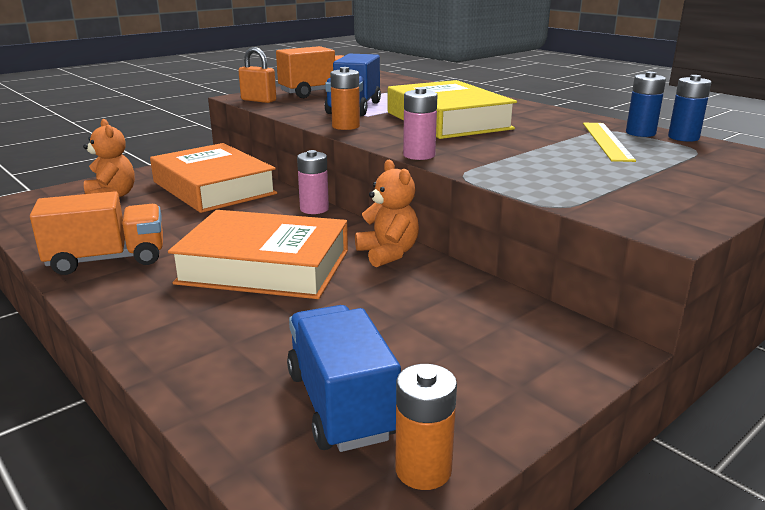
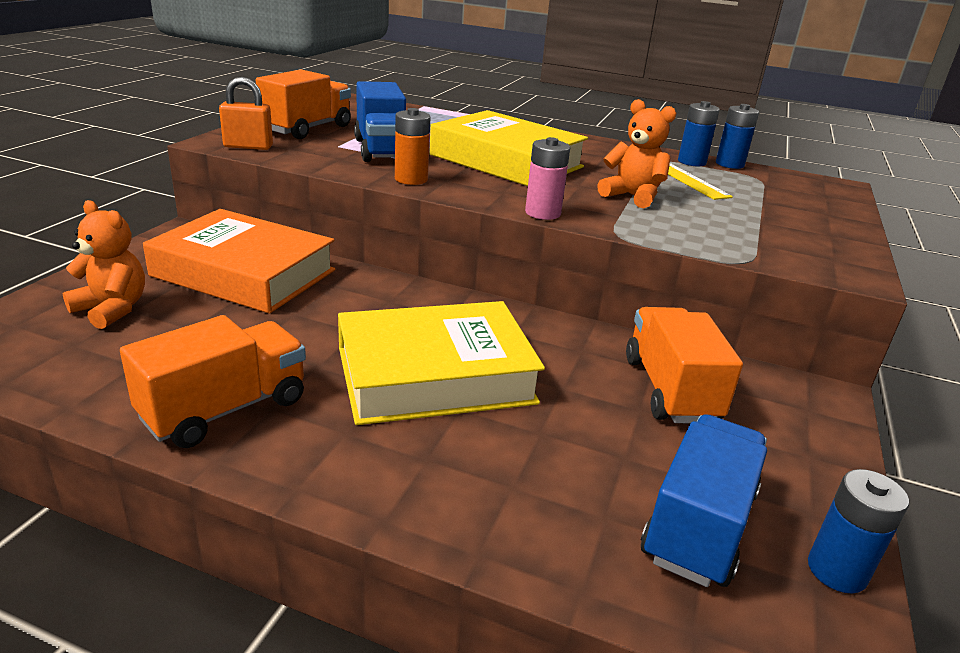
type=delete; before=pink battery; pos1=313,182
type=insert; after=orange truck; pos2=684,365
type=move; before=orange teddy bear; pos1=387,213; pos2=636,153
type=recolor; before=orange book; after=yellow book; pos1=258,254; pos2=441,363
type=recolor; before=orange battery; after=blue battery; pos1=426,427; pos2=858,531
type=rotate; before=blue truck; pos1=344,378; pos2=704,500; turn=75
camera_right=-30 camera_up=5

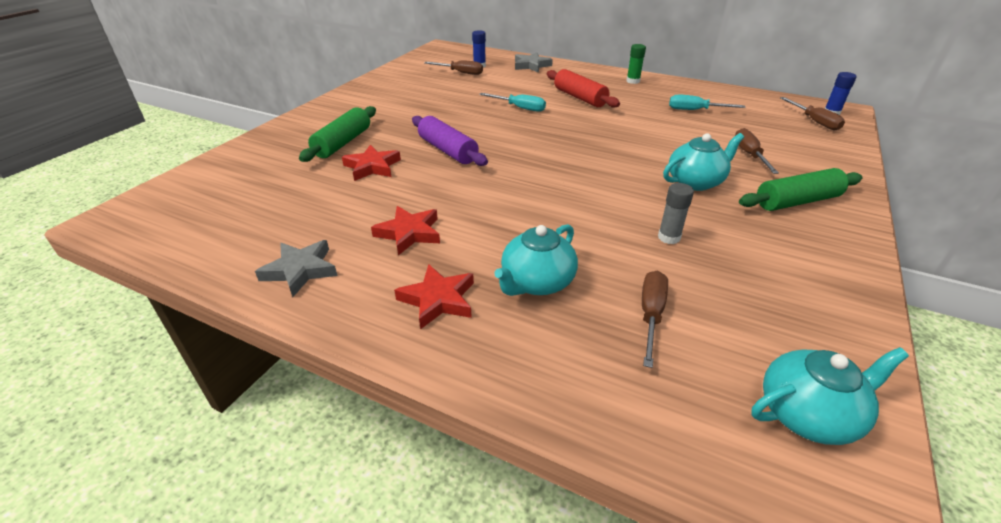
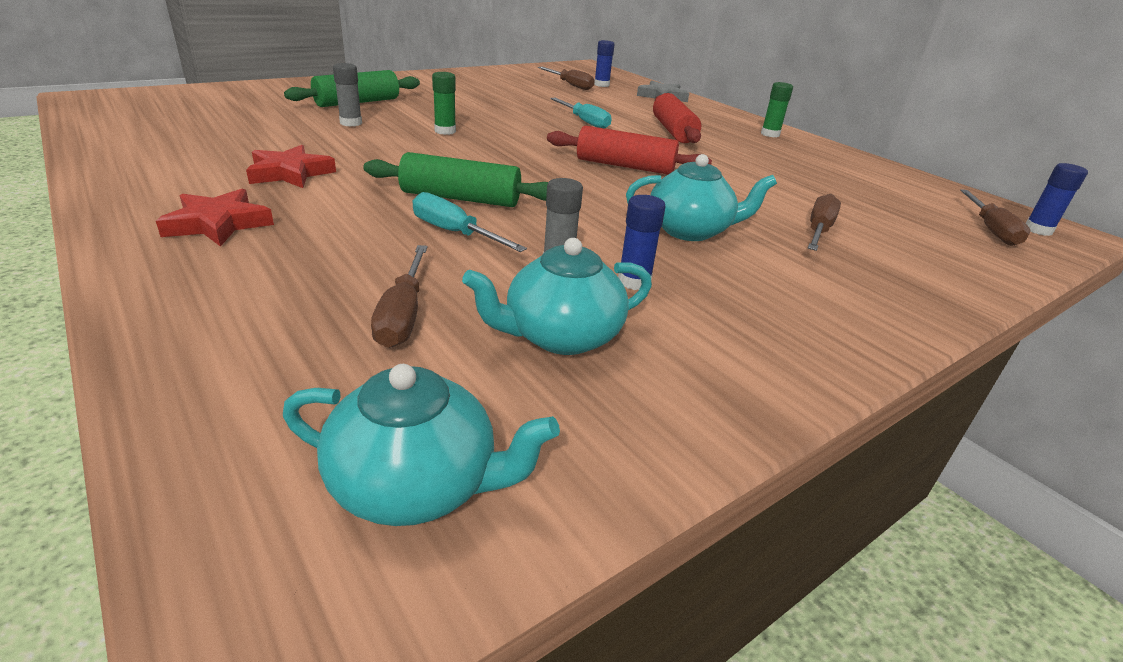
type=delete; before=grey star; pos1=296,268
type=insert; after=red rolling pin; pos2=629,150
type=insert; after=blue glue stick; pos2=642,242
type=move; before=turquoise teapot; pos1=536,260; pos2=557,296
type=move; before=turquoise screwdriver; pos1=707,102; pos2=469,222
type=move; before=green rolling pin; pos1=801,189; pos2=455,179
type=replace; before=red star; after=grey glue stick; pos1=371,163; pos2=347,95
type=replace; before=purple rolling pin; after=green glue stick; pos1=450,141; pos2=444,103
type=rotate; before=brown screwdriver; pos1=655,319; pos2=399,296; turn=135
camera_right=25 camera_up=-5

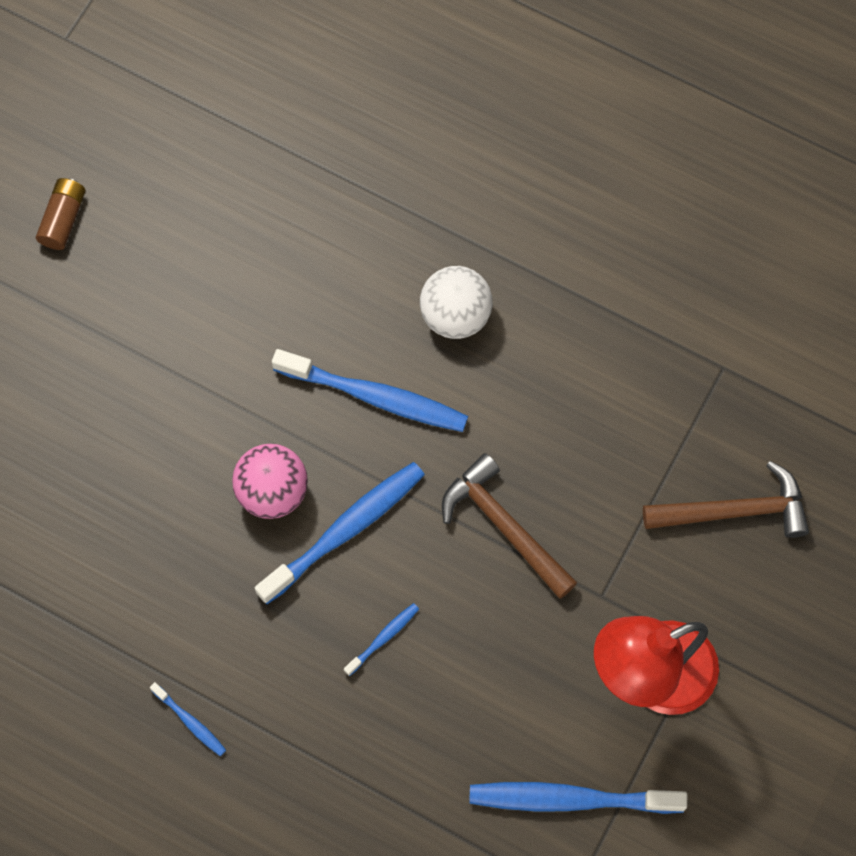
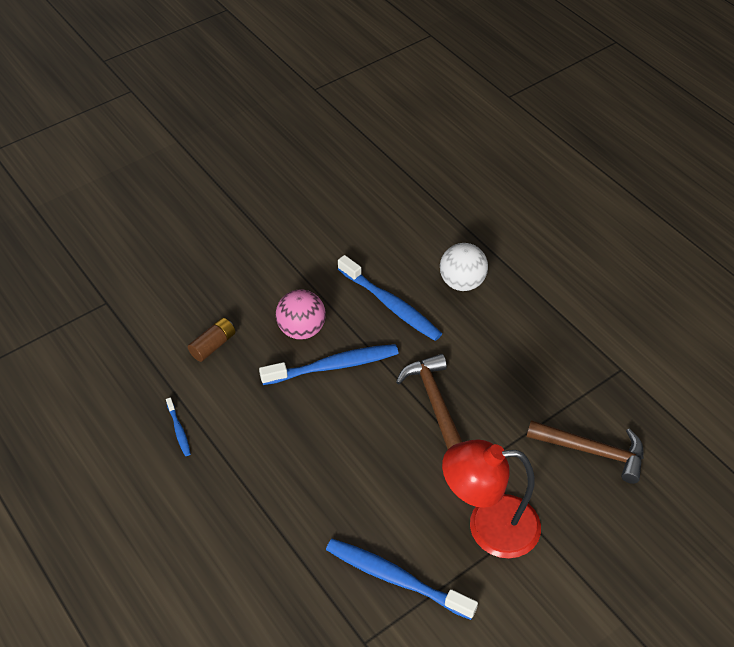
type=delete; before=blue toothbrush; pos1=381,639
type=move; before=brown battery; pos1=61,214; pos2=211,340
camera_right=25 camera_up=-20

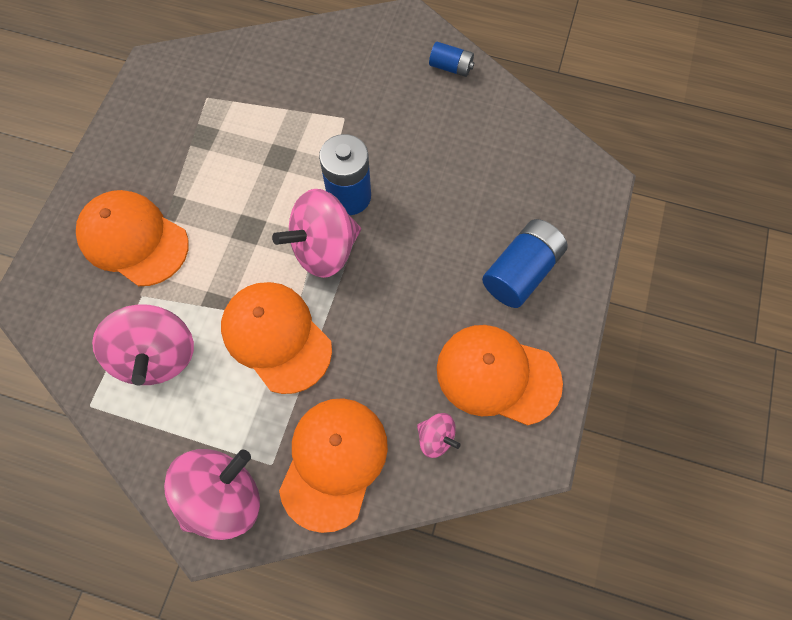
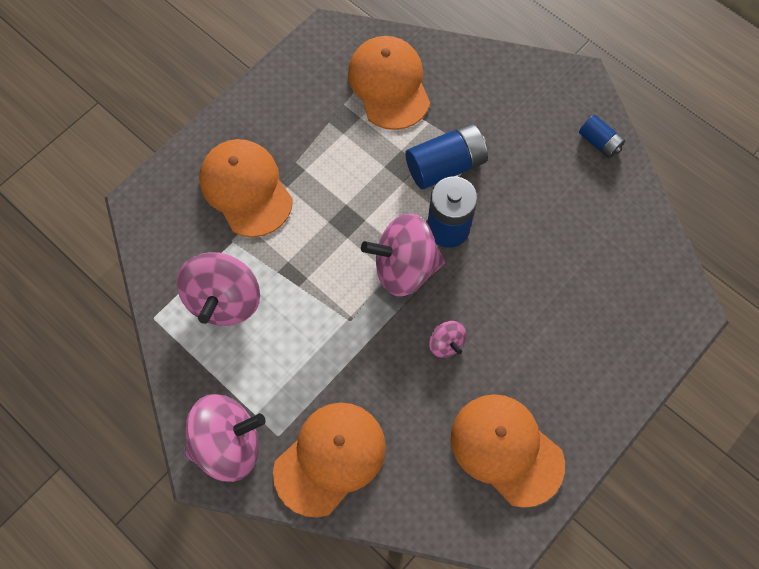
type=move; before=orange cap; pos1=276,338; pos2=389,83
type=move; before=pink spinning top; pos1=439,435; pos2=447,339
type=move; before=blue battery; pos1=525,263; pos2=446,156
camera_right=25 camera_up=0

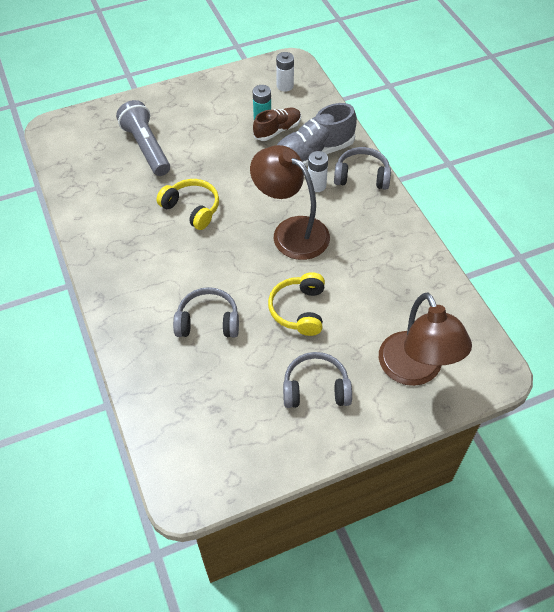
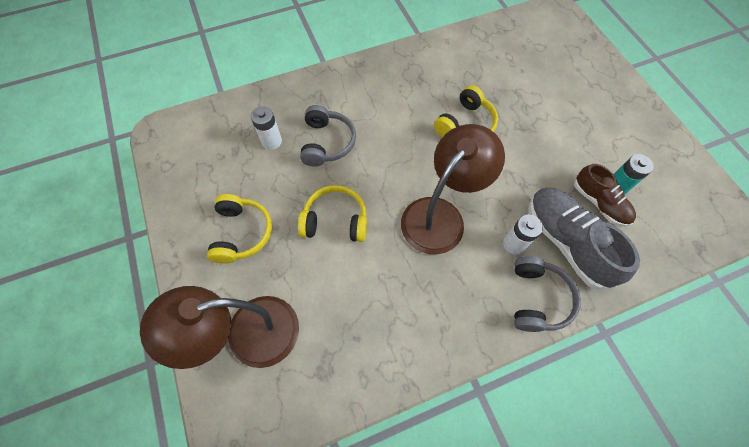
type=delete; before=grey flashlight; pos1=143,138
type=move; before=white battery; pos1=285,72; pos2=266,128
type=recolor; before=grey headphones; after=yellow headphones; pos1=317,380; pos2=239,229
camera_right=90 camera_up=10

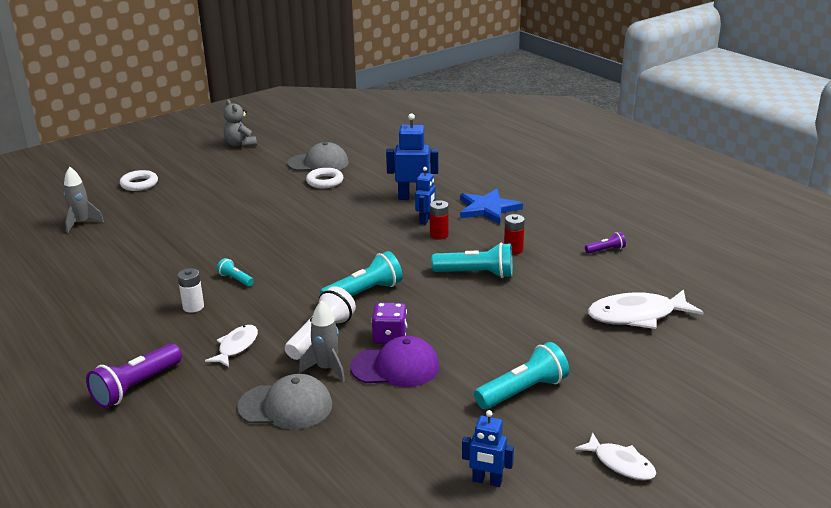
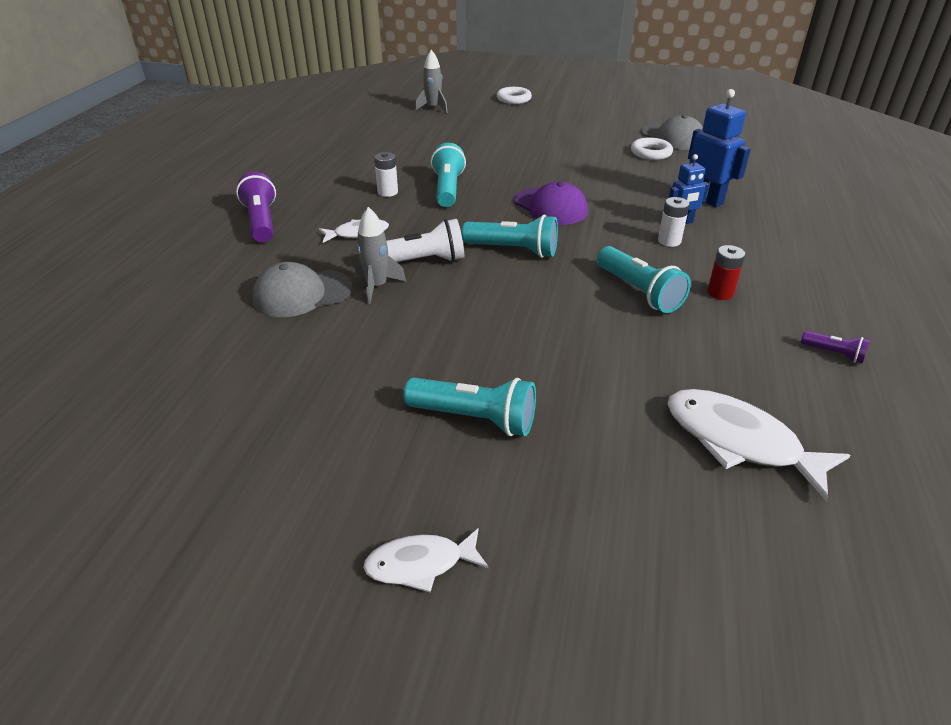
type=delete; before=grey teddy bear; pos1=240,123
type=delete; before=purple dice; pos1=389,323
type=delete; before=blue star; pos1=491,206
type=delete; before=blue robot; pos1=488,448
type=move; before=purple cap; pos1=395,361; pos2=551,203
type=recolor; before=red battery; after=white battery; pos1=439,220; pos2=674,222
type=rotate; before=purple flashlight; pos1=134,375; pos2=256,207; turn=75
type=rotate; before=grey cap; pos1=284,401; pos2=302,289; turn=105
type=rotate; before=white fish; pos1=615,456; pos2=426,560; turn=75
type=resize; before=turquoise flashlight; pos1=235,272; pos2=448,175; scale=1.93
camera_right=50 camera_up=10

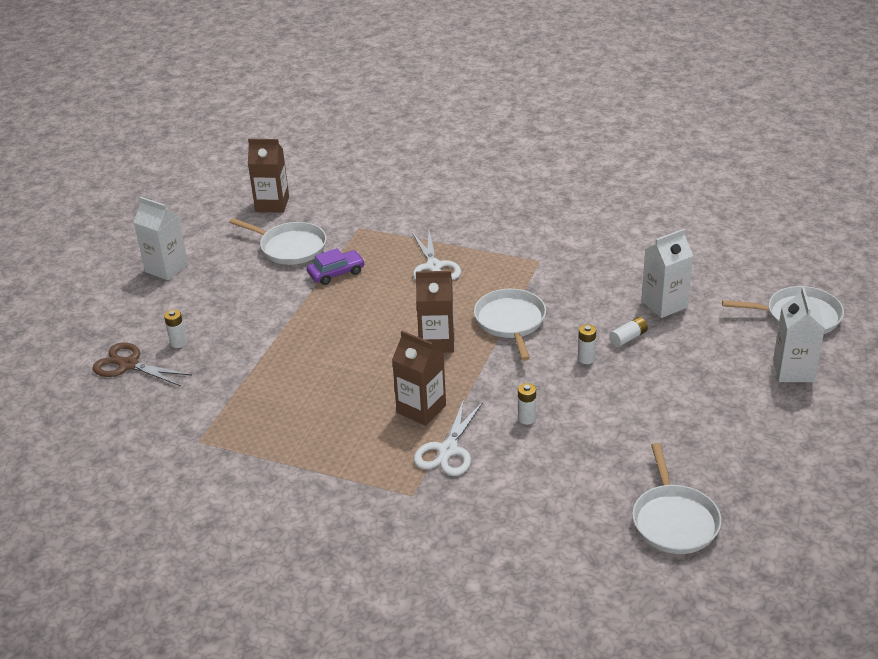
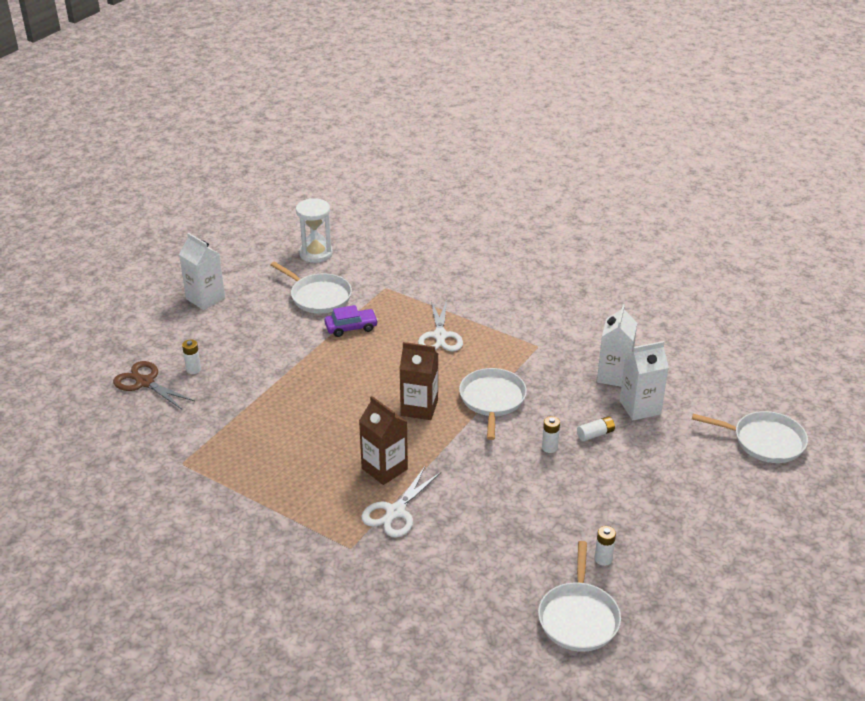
type=move; before=white battery; pos1=527,404; pos2=605,546
type=move; before=white carton; pos1=799,334; pos2=617,345
type=replace; before=brown carton; after=white hourglass; pos1=268,176; pos2=314,230
camera_right=10 camera_up=0

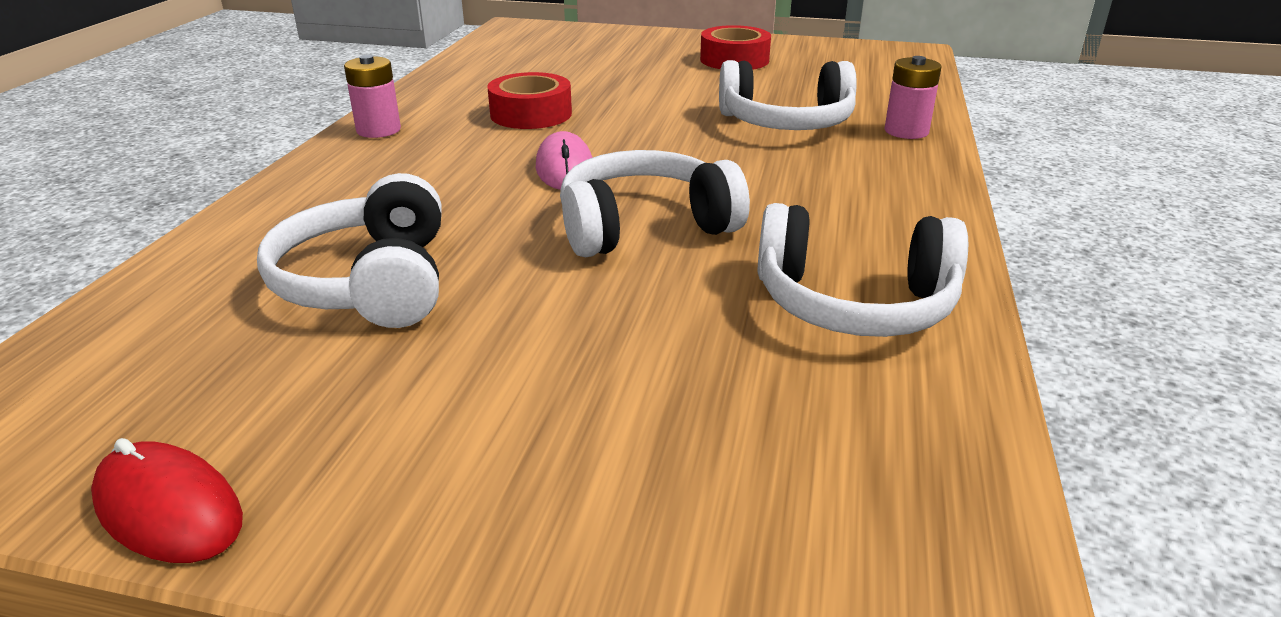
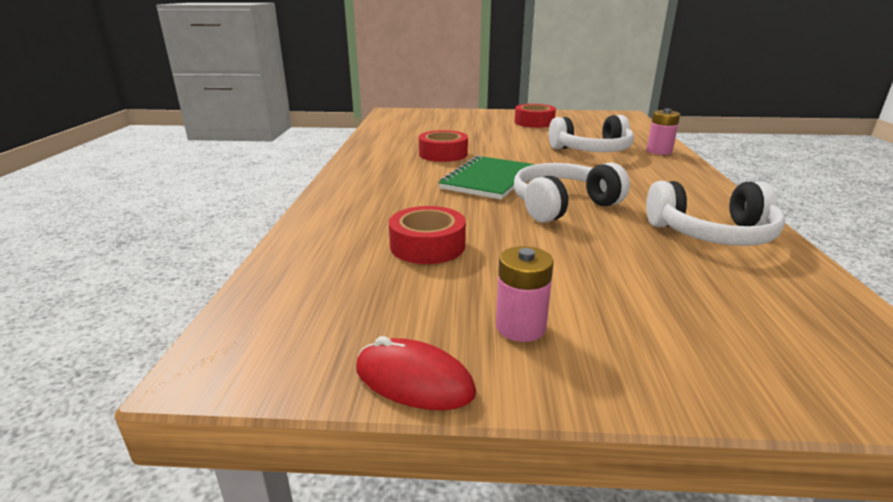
type=move; before=pink battery; pos1=372,96; pos2=525,294
type=replace; before=white headphones; after=red tape; pos1=349,250; pos2=427,235
type=replace; before=pink mouse; after=green notebook; pos1=564,160; pos2=486,178
camera_right=-10 camera_up=-5

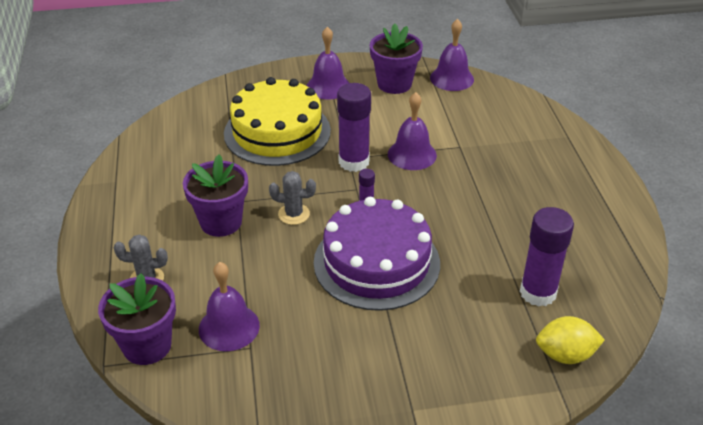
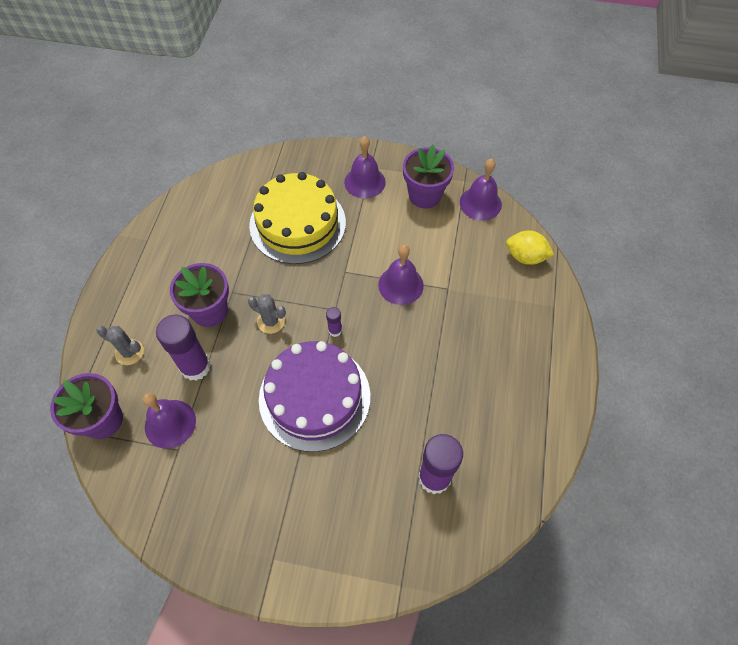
type=move; before=purple glue stick; pos1=354,127; pos2=183,348
type=move; before=yellow lemon; pos1=570,340; pos2=530,247
camera_right=20 camera_up=20

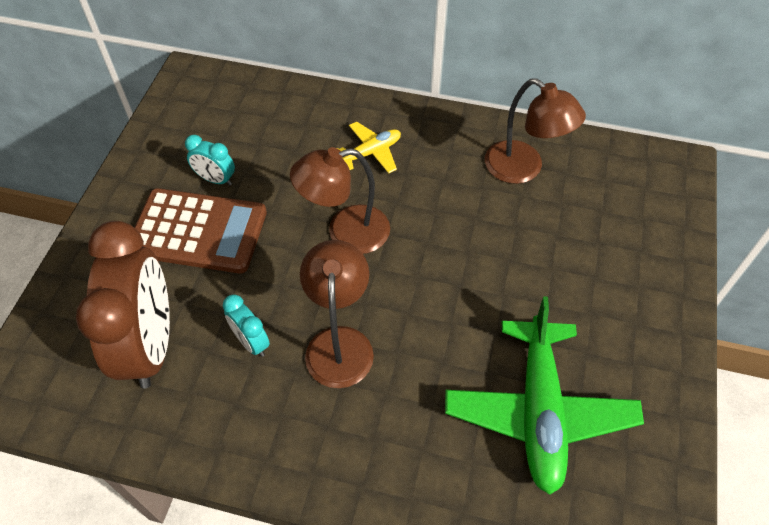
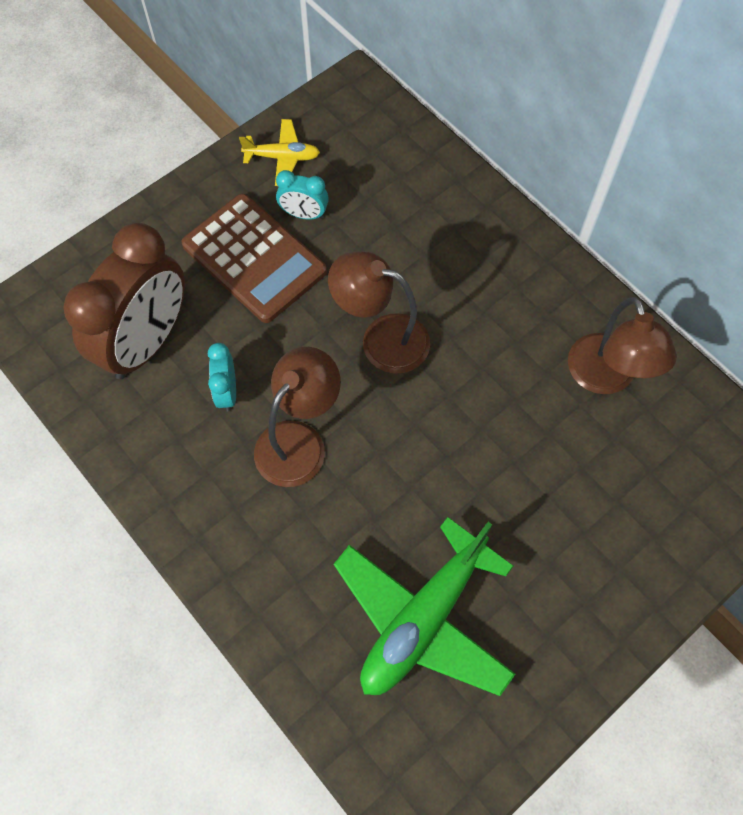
type=move; before=yellow plane; pos1=369,147; pos2=279,152
type=rotate; before=turquoise clock; pos1=210,160; pos2=302,195; turn=-45
camera_right=35 camera_up=10

